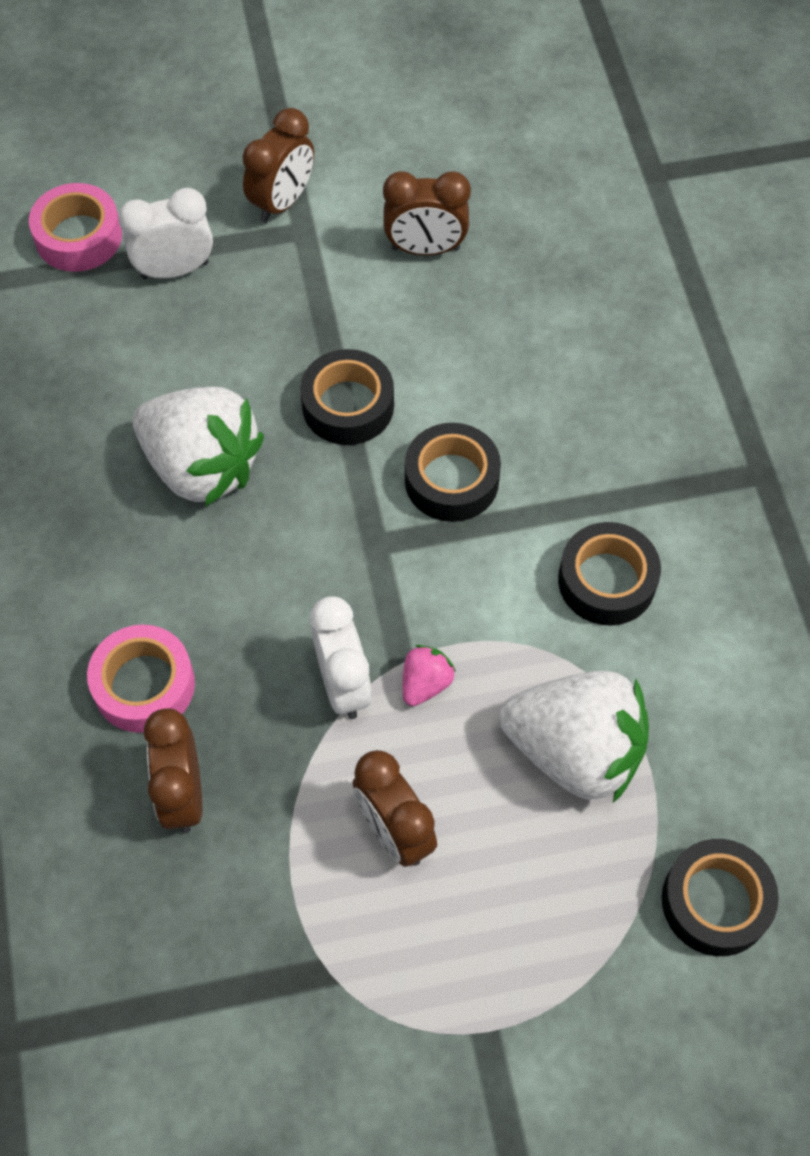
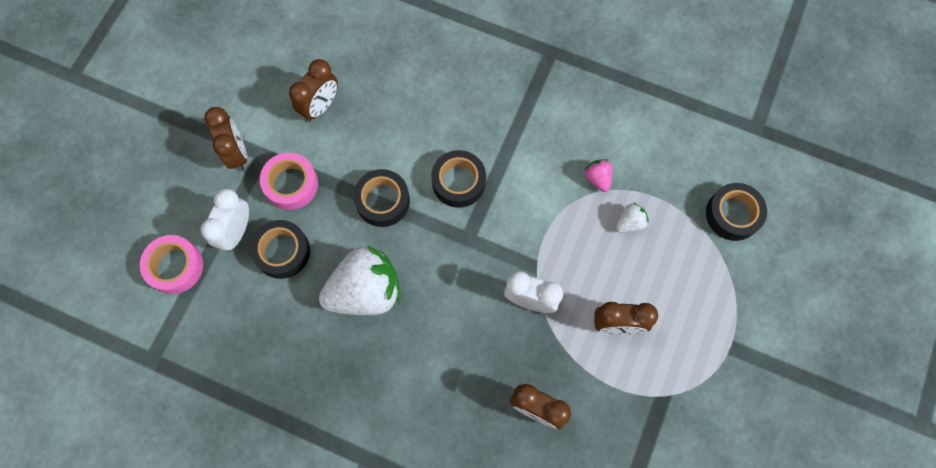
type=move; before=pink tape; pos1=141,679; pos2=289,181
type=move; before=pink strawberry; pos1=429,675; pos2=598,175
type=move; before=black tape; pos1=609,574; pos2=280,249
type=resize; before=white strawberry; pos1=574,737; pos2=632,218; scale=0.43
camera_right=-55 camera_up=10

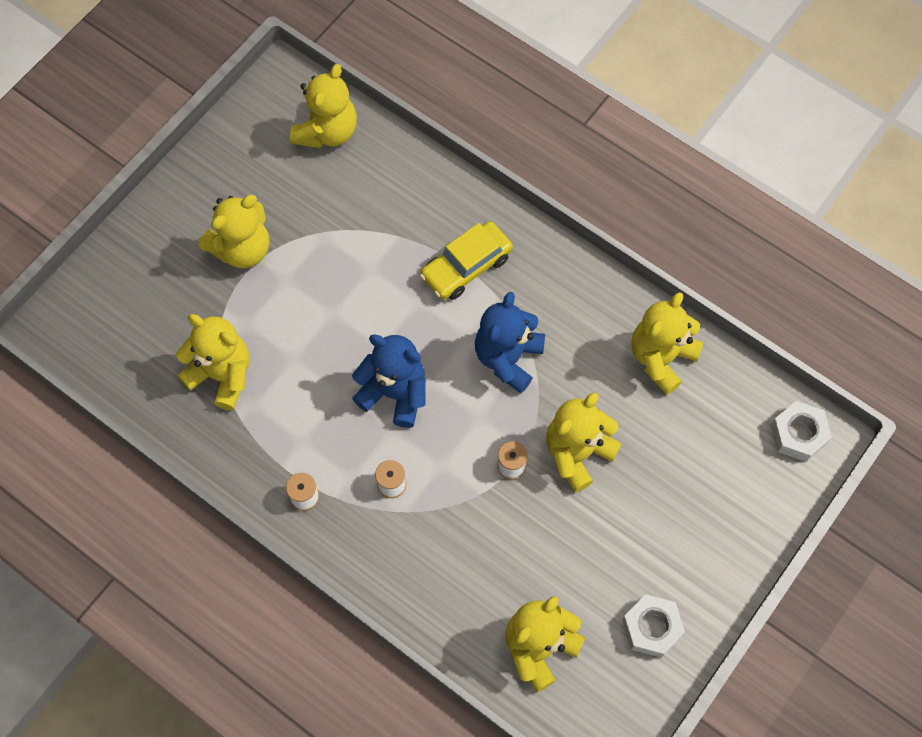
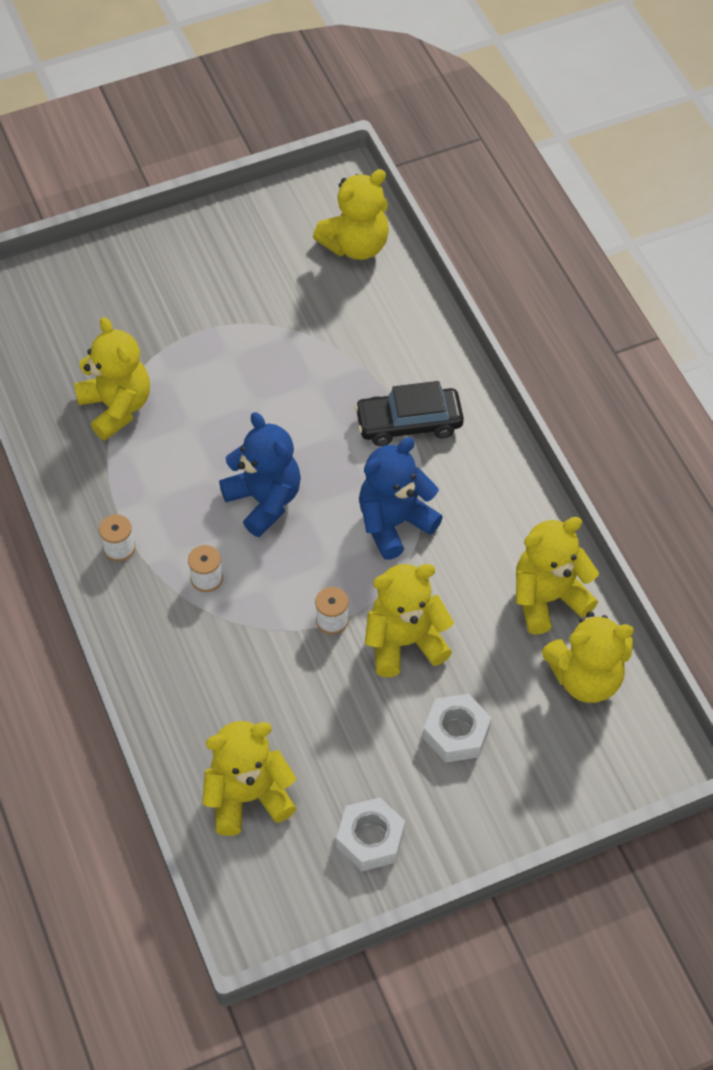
type=move; before=yellow teddy bear; pos1=234,231; pos2=588,657
type=move; before=white nut; pos1=801,431; pos2=457,728
type=recolor; before=yellow car; after=black car; pos1=466,260; pos2=409,413
camera_right=30 camera_up=-10

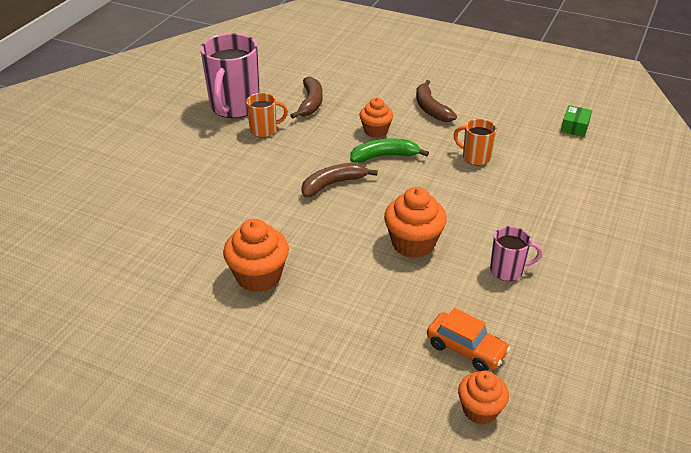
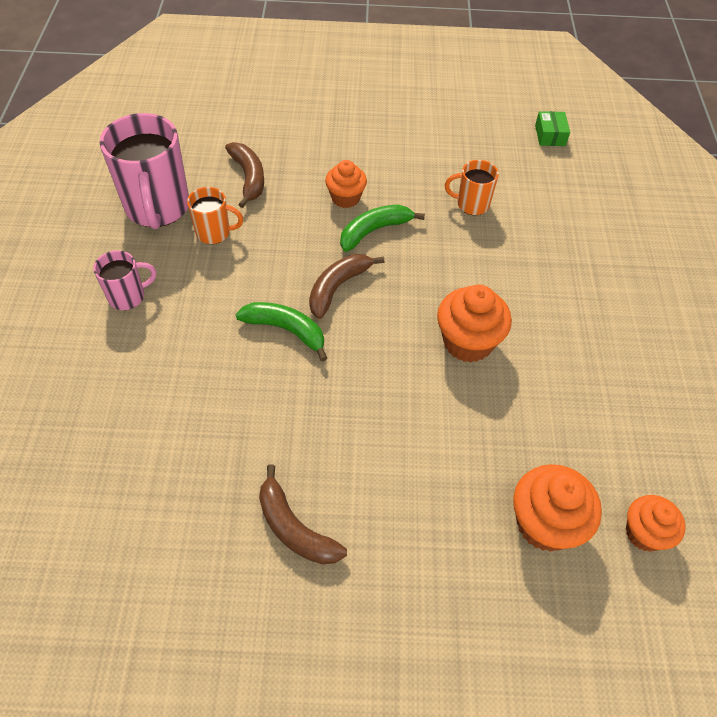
type=delete; before=orange car; pos1=469,339
type=insert; after=green banana; pos2=281,331
type=move; before=orange cupcake; pos1=256,255; pos2=557,508
type=move; before=brown banana; pos1=436,101; pos2=303,515
type=move; before=pink mug; pos1=516,253; pos2=124,280
type=rotate; before=orange mug; pos1=267,115; pos2=215,215; turn=45
camera_right=-25 camera_up=15

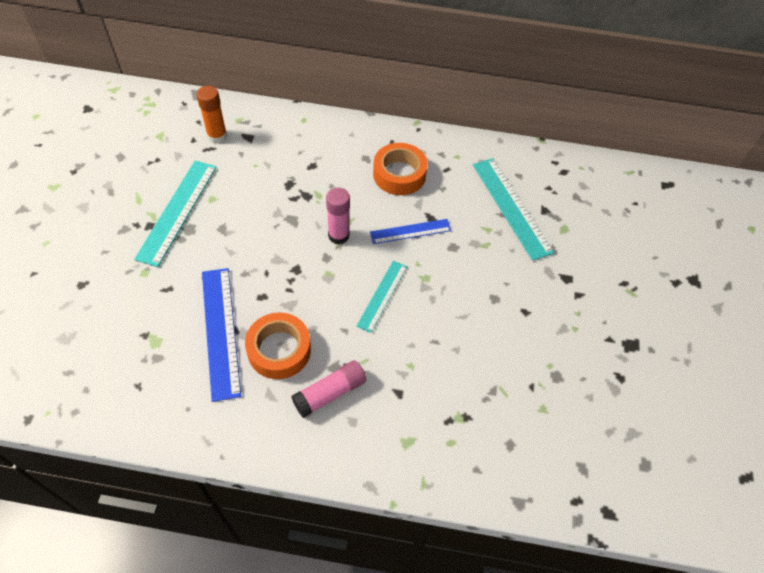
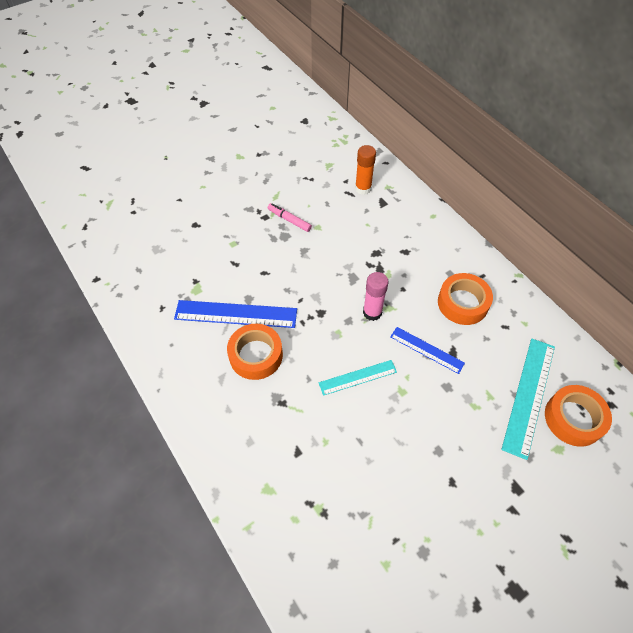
type=delete; before=pink glue stick; pos1=329,389
type=insert; after=orange tape; pos2=578,416
type=replace; before=turquoise ruler; after=pink marker; pos1=175,214; pos2=290,217
type=rotate; before=blue ruler; pos1=221,335; pos2=235,314; turn=60
camera_right=50 camera_up=0

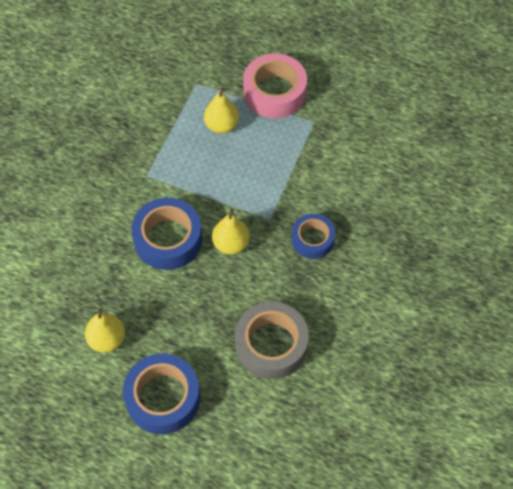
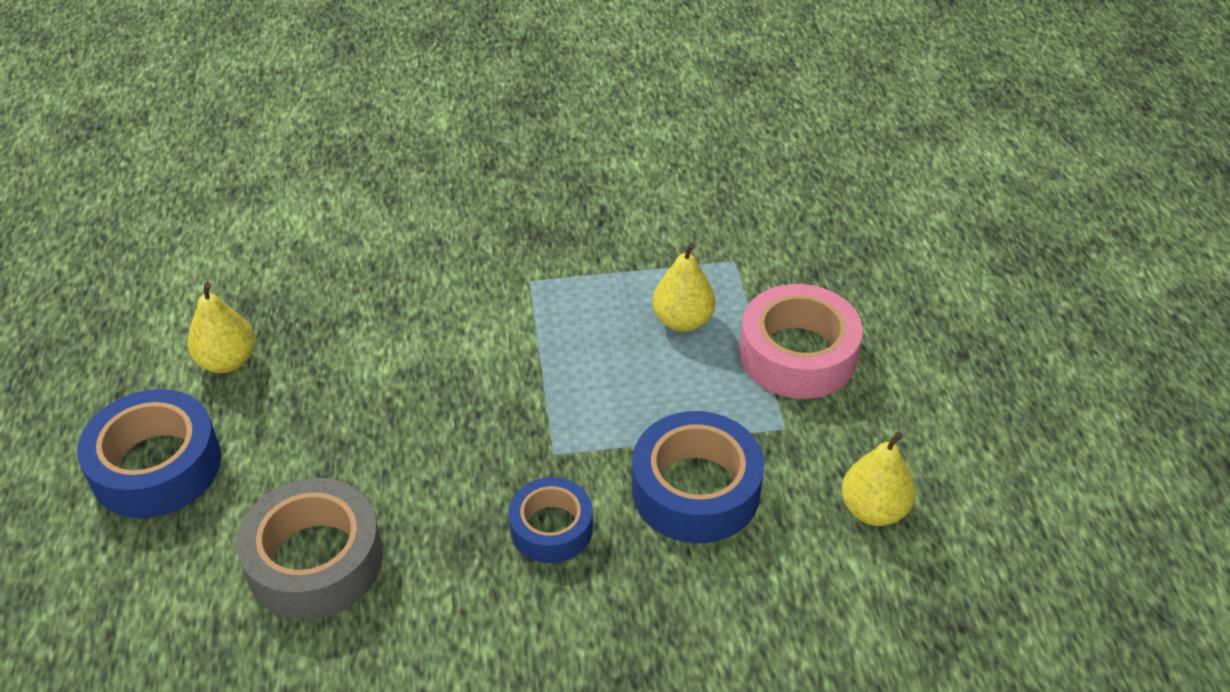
type=move; before=blue tape; pos1=167,234; pos2=698,477
type=move; before=yellow pear; pos1=231,232; pos2=878,479
camera_right=60 camera_up=-15

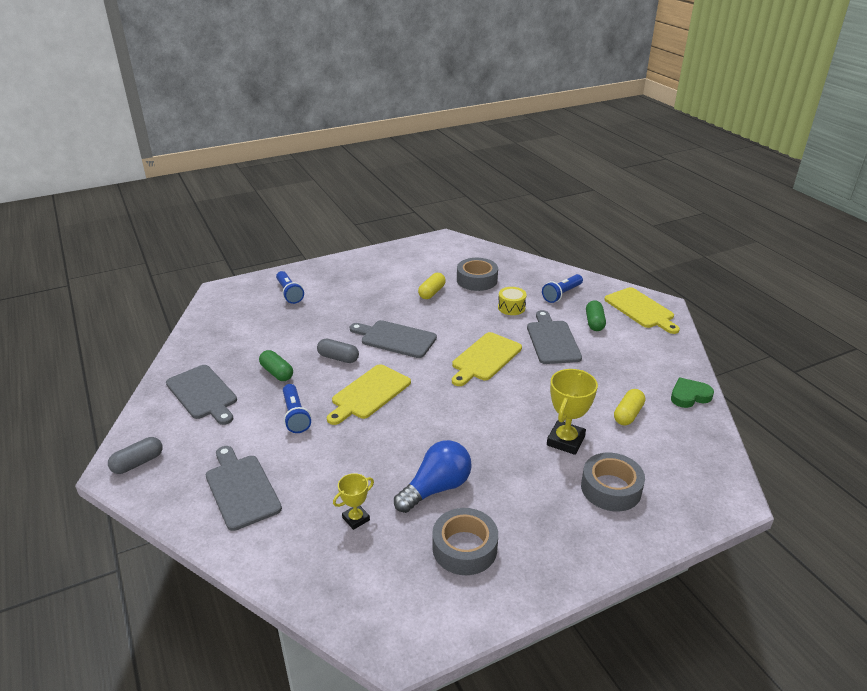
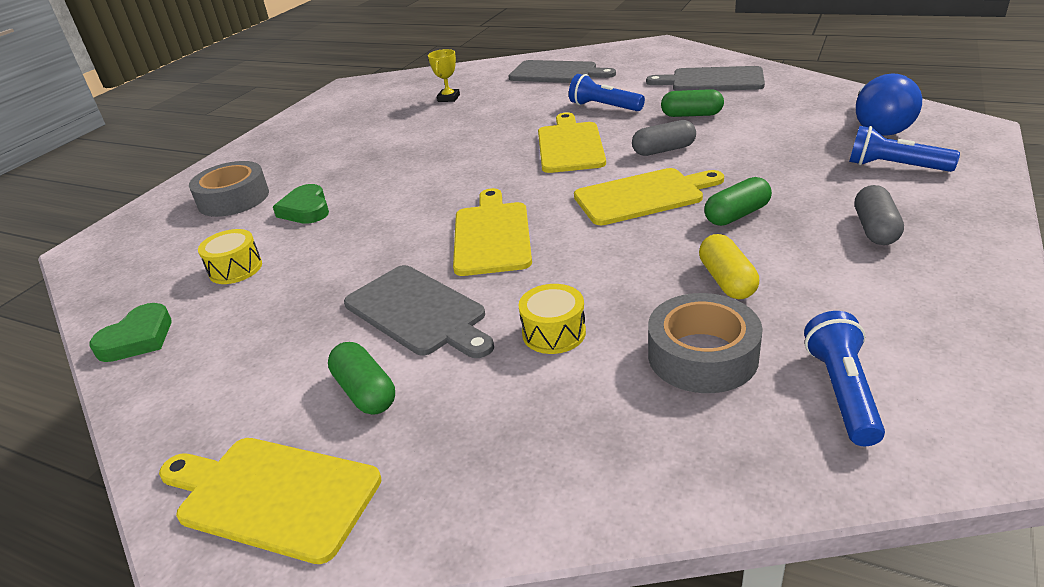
type=delete; before=grey tape; pos1=465,541
type=insert; after=green capsule; pos2=738,201
type=move; before=grey capsule; pos1=135,455; pos2=879,215
type=move; before=blue light bulb; pos1=433,476; pos2=889,104
type=move; before=blue flashlight; pos1=562,288; pos2=844,378
type=replace; before=yellow trophy; after=green heart; pos1=572,412; pos2=301,204
type=replace; before=yellow capsule; after=yellow drum; pos1=629,407; pos2=230,256
type=recolor; before=grey cutting board; after=yellow cutting board; pos1=393,339; pos2=649,196
camera_right=145 camera_up=0

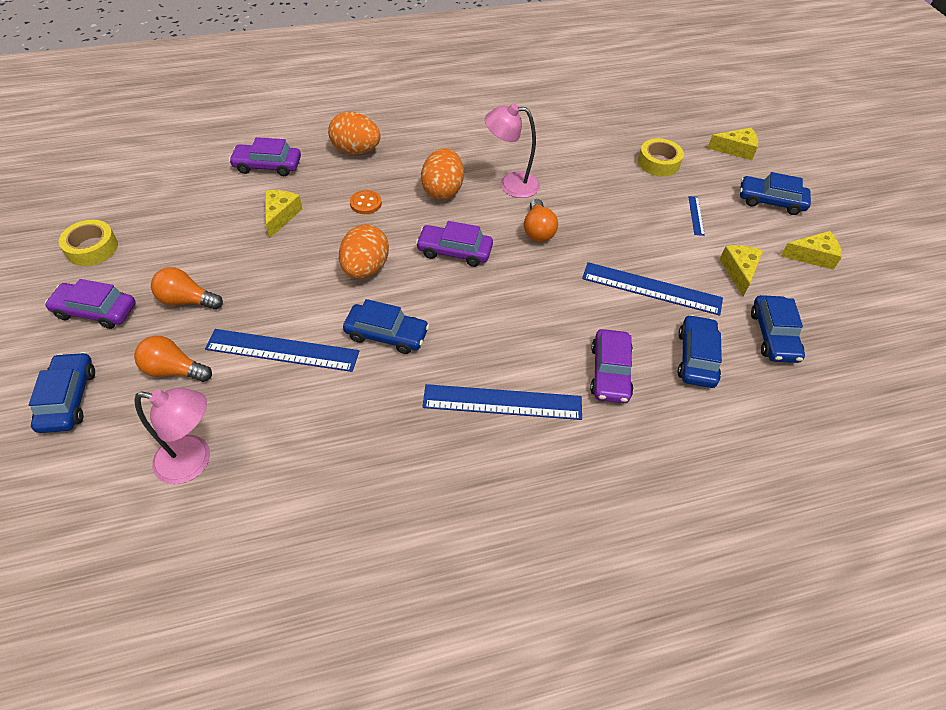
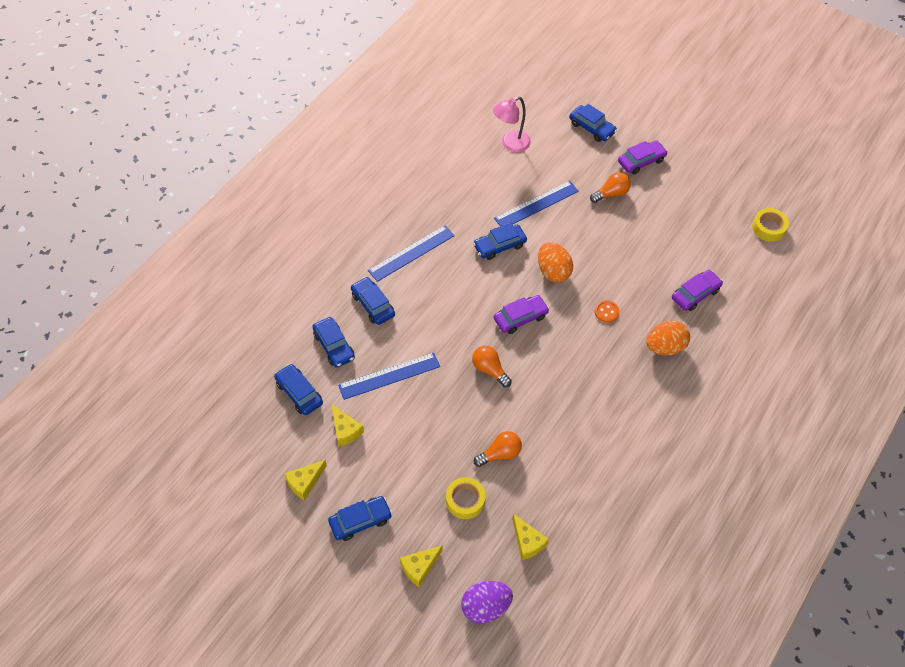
type=delete; before=orange egg; pos1=442,173
type=delete; before=pink lamp; pos1=512,150
type=delete; before=blue ruler; pos1=696,216
type=insert; after=purple egg; pos2=487,602
type=move; before=yellow tape; pos1=88,243; pos2=770,225
type=move; before=orange light bulb; pos1=173,359; pos2=498,449
type=move; before=yellow cheese; pos1=284,214; pos2=530,537
type=recolor; before=purple car; after=blue car; pos1=612,366; pos2=373,301
camera_right=140 camera_up=5

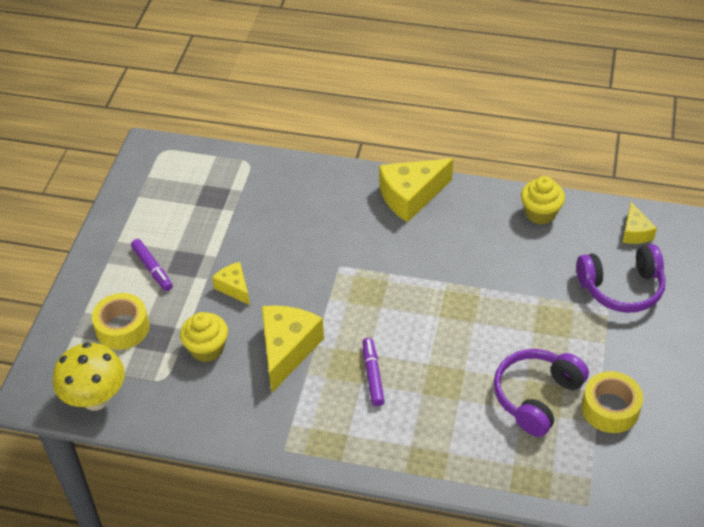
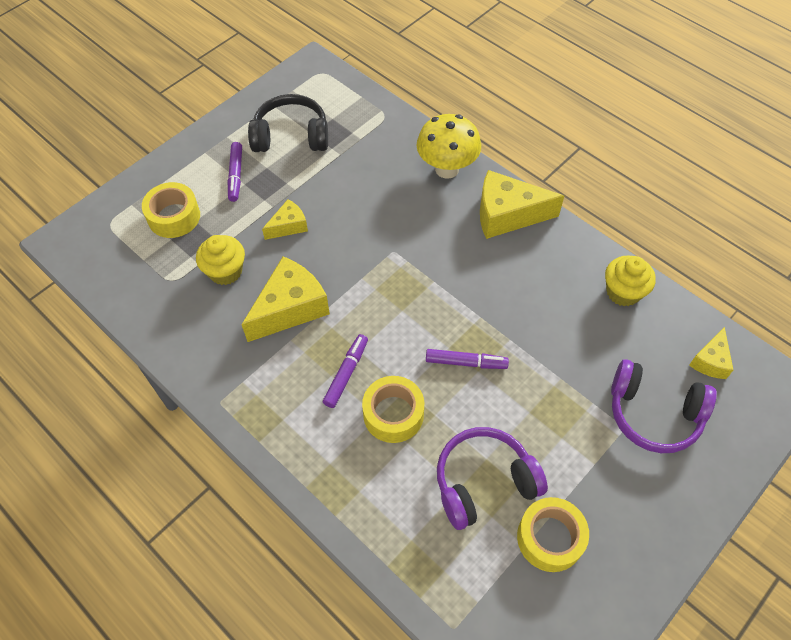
type=insert; after=black headphones; pos2=288,123
type=insert; after=yellow tape; pos2=393,409
type=insert; after=purple marker; pos2=467,359
type=move; before=yellow mushroom; pos1=89,377; pos2=448,146
type=rotate; before=yellow cheese; pos1=231,283; pos2=285,219; turn=60
camera_right=30 camera_up=10

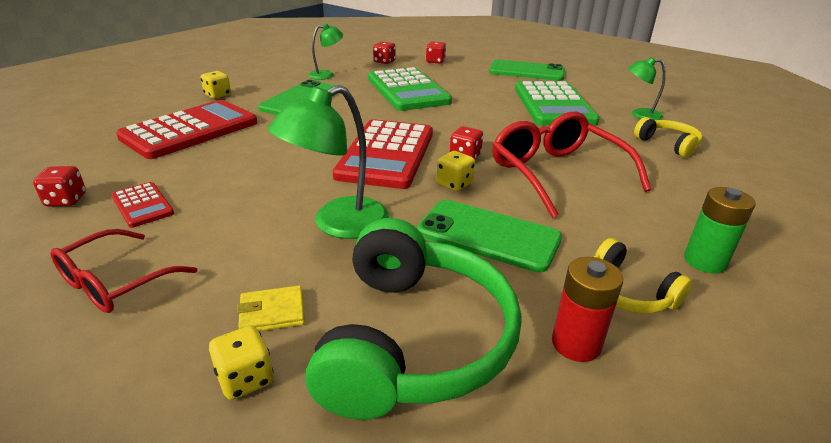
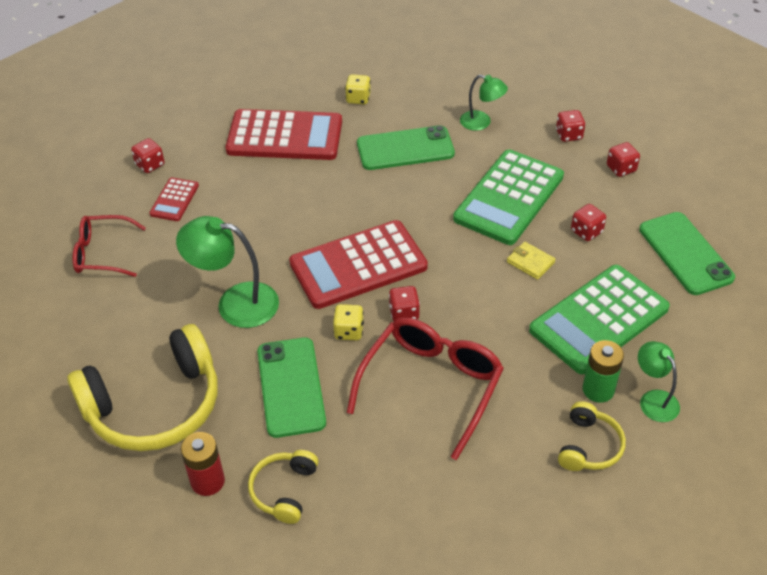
type=delete; before=yellow dice; pos1=241,362
type=insert; after=red dice; pos2=588,222
type=move; before=yellow wallet; pos1=271,308; pos2=531,261
type=move; before=green battery; pos1=720,230; pos2=603,371
type=recolor; before=green headphones; after=yellow headphones; pos1=414,319; pos2=142,387
camera_right=55 camera_up=15

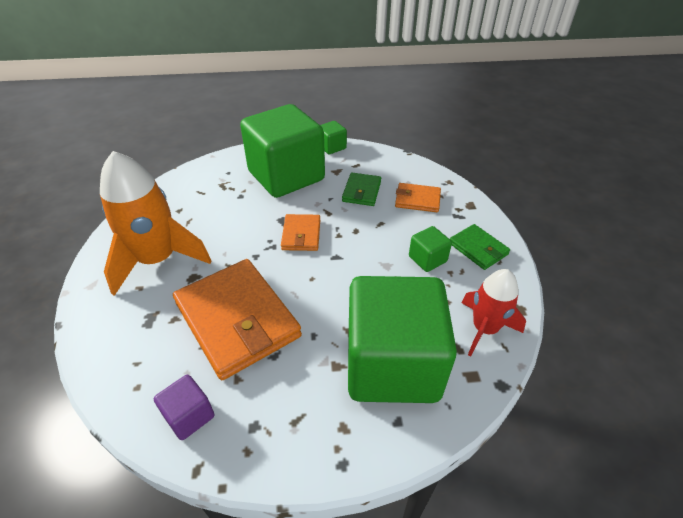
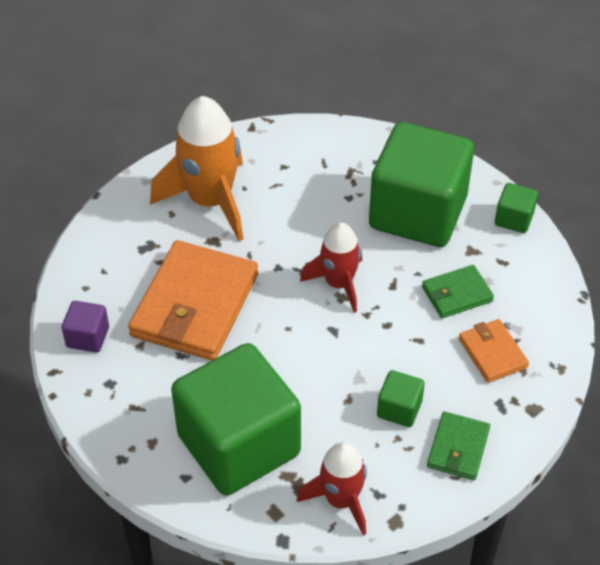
type=replace; before=orange wallet; after=red rocket; pos1=300,232; pos2=331,267
camera_right=55 camera_up=5

